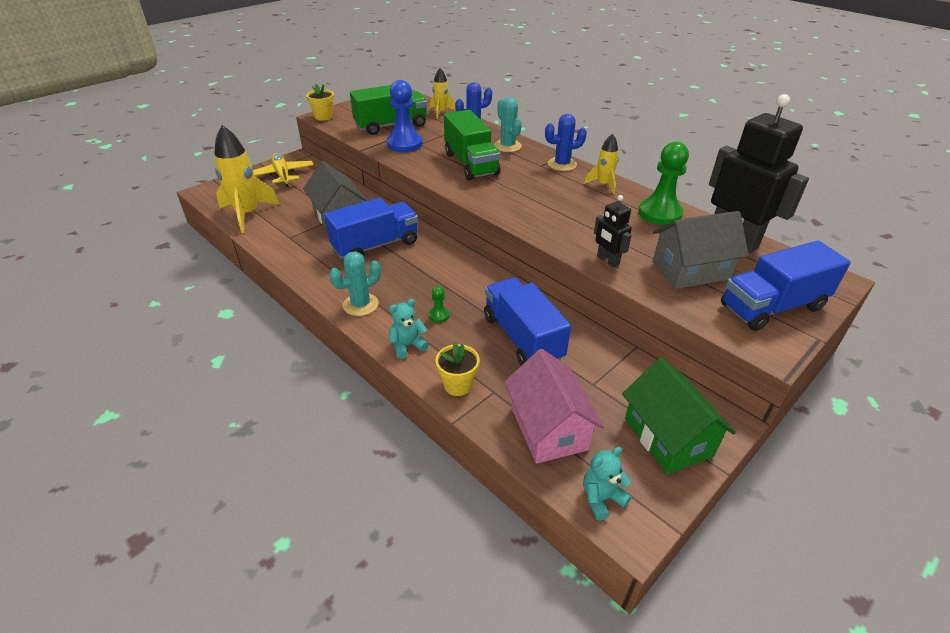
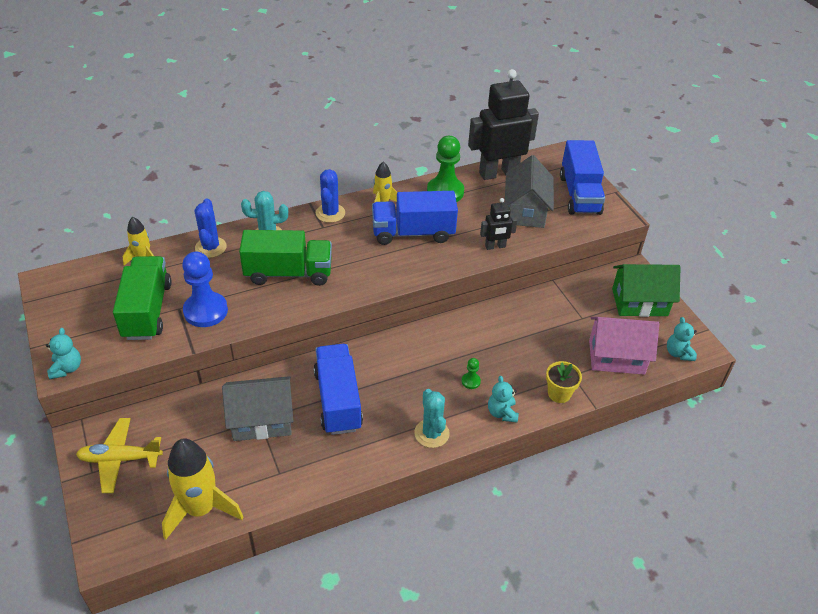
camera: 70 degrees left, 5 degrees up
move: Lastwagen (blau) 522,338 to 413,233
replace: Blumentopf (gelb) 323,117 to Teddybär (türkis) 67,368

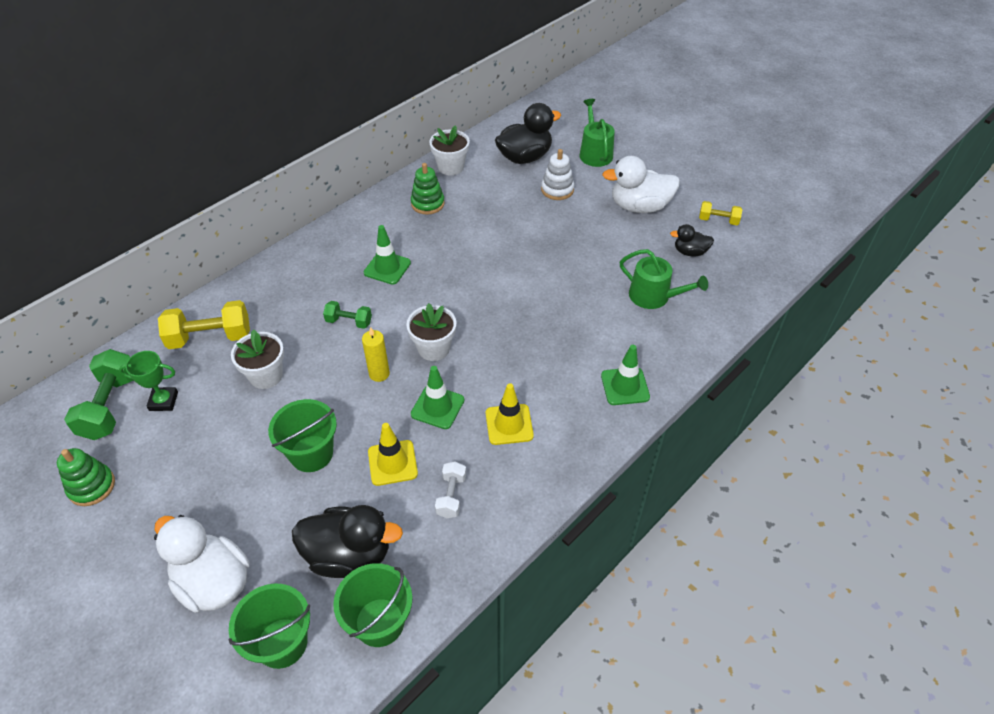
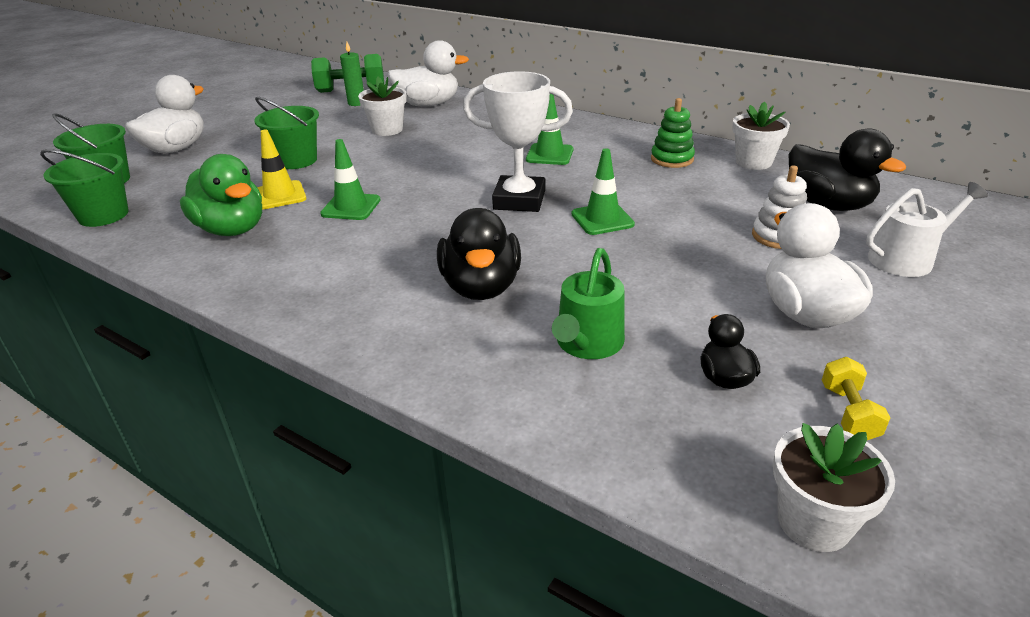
camera: 80 degrees right, 15 degrees down
delete: Hantel (grün) 349,322; Kerze (gelb) 379,374; Leitkegel (gelb) 509,424; Stapelspielzeug (grün) 92,486
insert: Pokal (weiß) 519,200
move: Blumentopf (weiß) 433,348 to 813,522; Leitkegel (grün) 625,386 to 602,219; Ente (schwarz) 349,555 to 481,287
replace: Hantel (gelb) 210,337 to Ente (weiß) 428,104; Pokal (grün) 163,401 to Kerze (grün) 356,103; Hantel (weiß) 451,496 to Ente (grün) 232,229
recolor: Gießkanne (grün) 594,153 to Gießkanne (weiß) 907,258

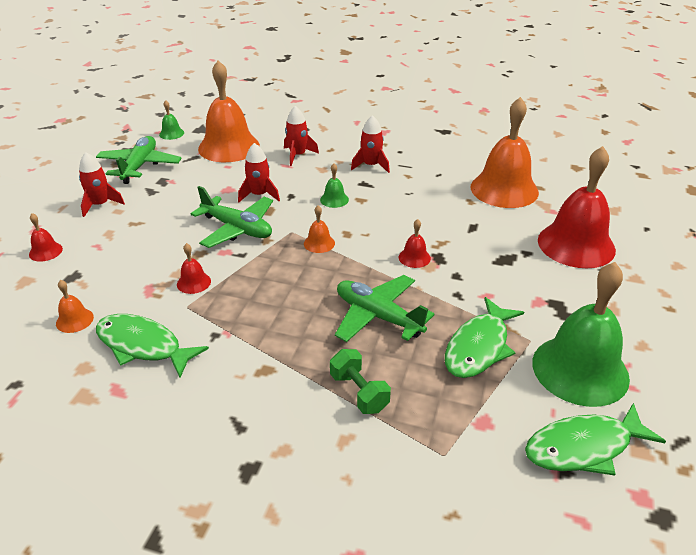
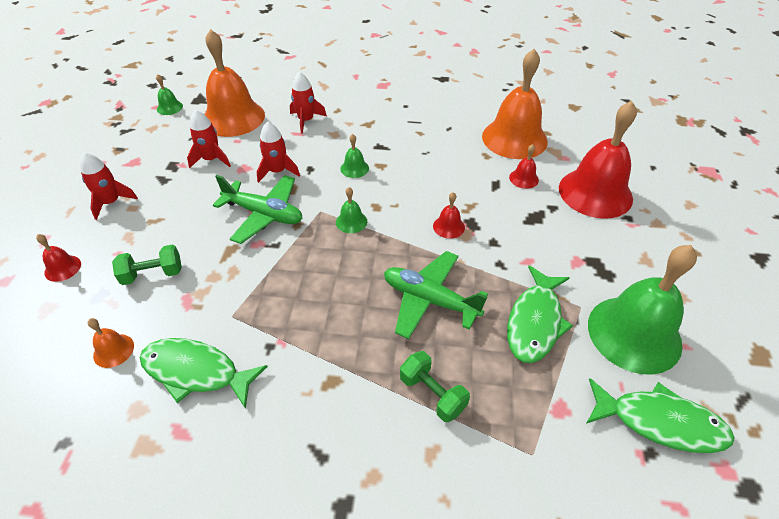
camera: 10 degrees left, 10 degrees up
delete: Flugzeug (grün) 139,166
insert: Hantel (grün) 153,274
move: Rakete (rot) 371,165 to 211,159; Glocke (rot) 194,282 to 524,178
recolor: Glocke (orange) 319,243 to Glocke (grün) 351,221
rotate: Fisch (grün) 584,447 = 660,422 135 degrees counterclockwise

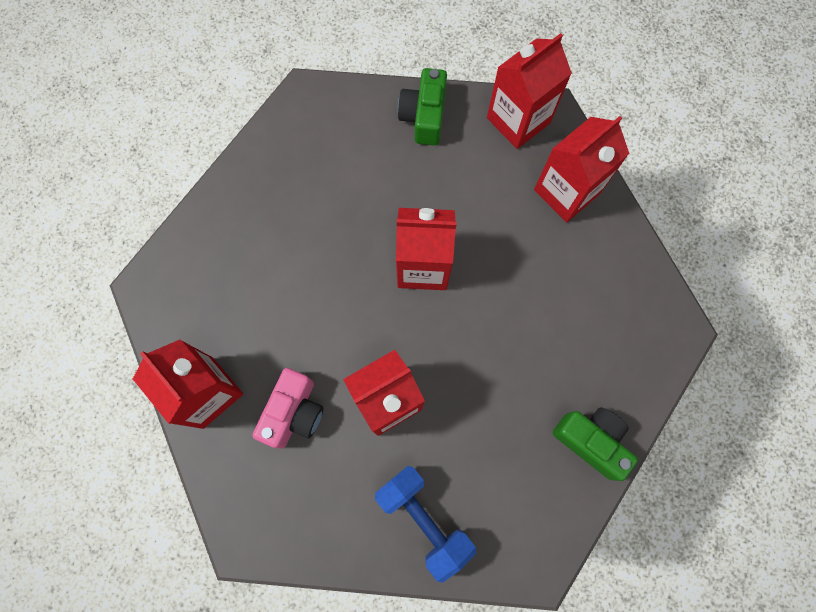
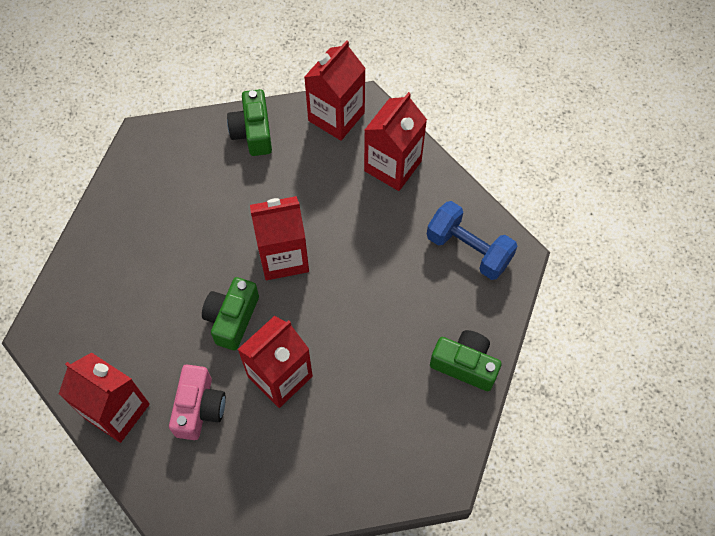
camera: 15 degrees left, 10 degrees down
insert: Kamera (grün) 232,318
move: Hantel (blau) 423,519 to 468,249

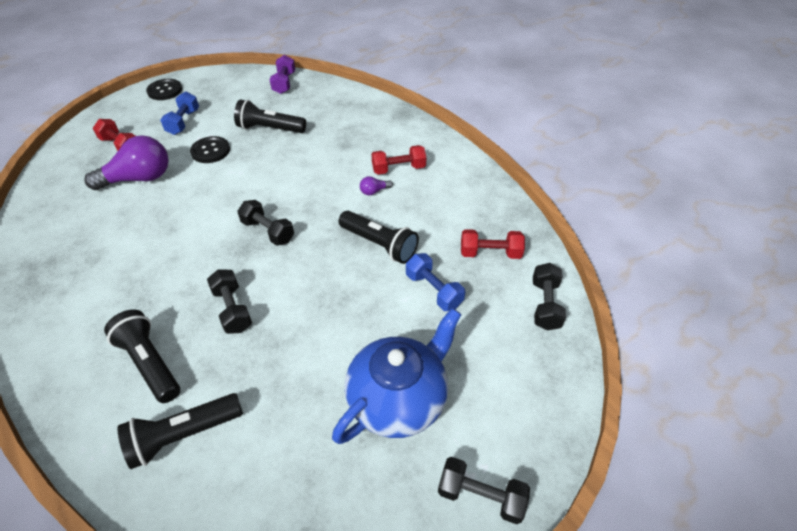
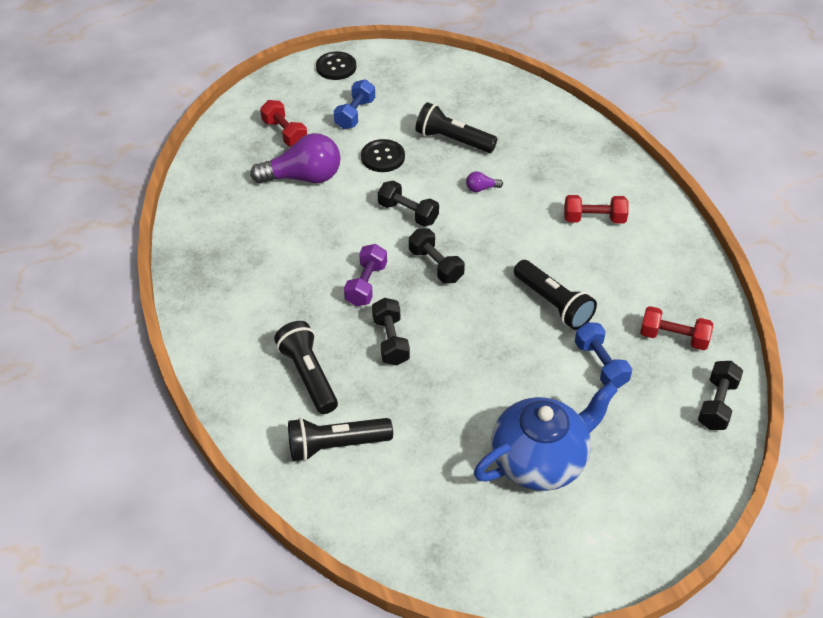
camera: 15 degrees right, 0 degrees up
move: Hantel (lila) 284,83 to 366,284; Glühbirne (lila) 374,191 to 481,188; Hantel (schwarz) 480,496 to 408,213

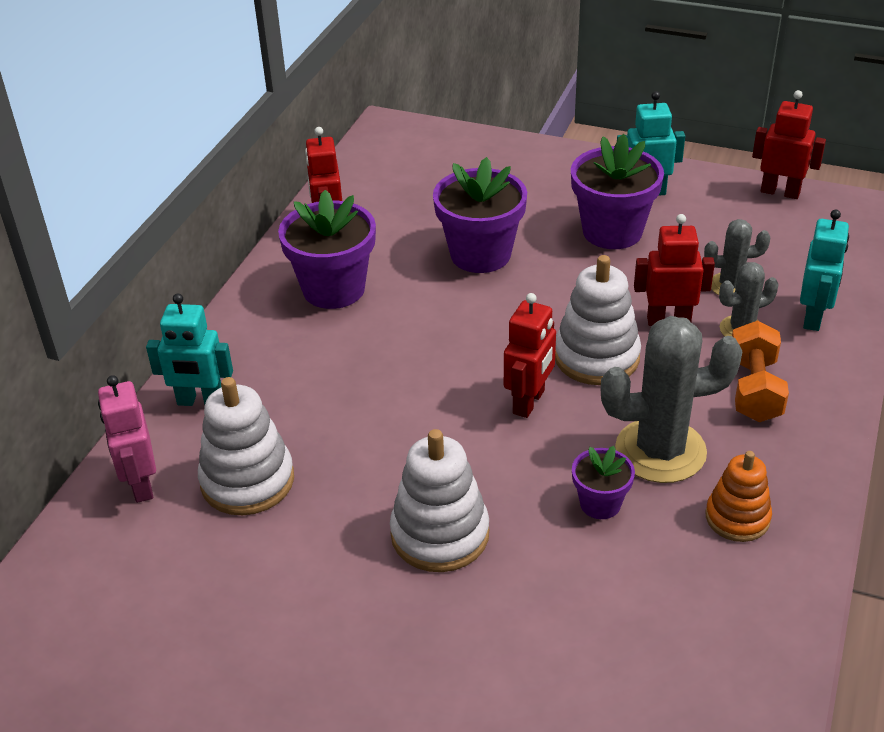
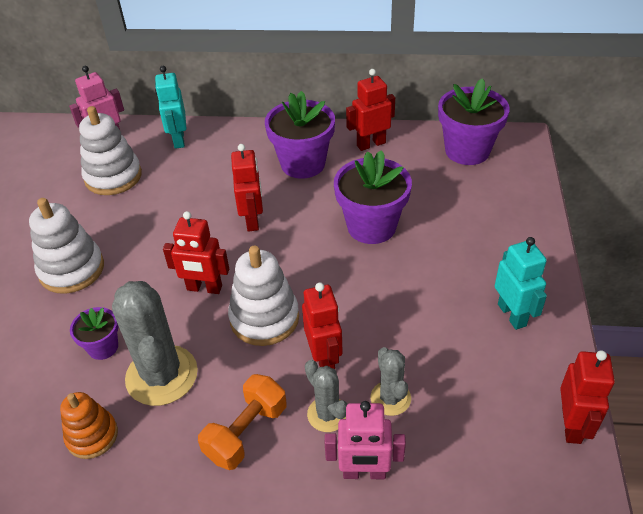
camera: 75 degrees right, 5 degrees up
insert: Roboter (rot) 252,220
move: Blumentopf (lila) 612,231 to 467,151
recolor: Roboter (türkis) 813,317 to Roboter (rosa) 364,473
rotate: Hantel (orange) 754,390 = 246,432 45 degrees counterclockwise

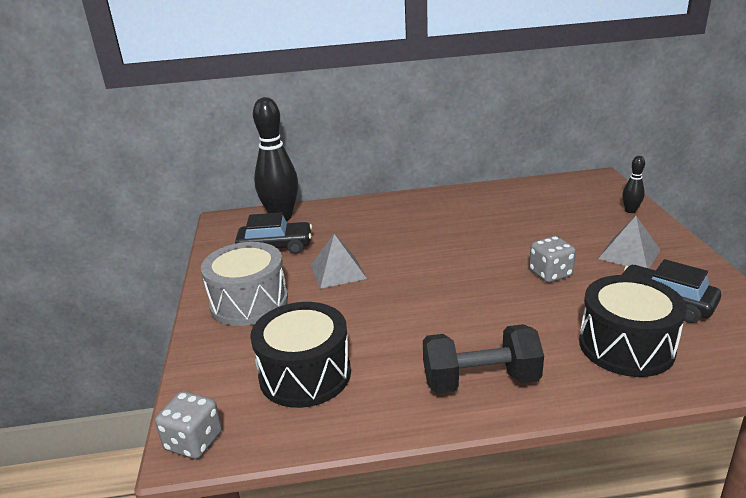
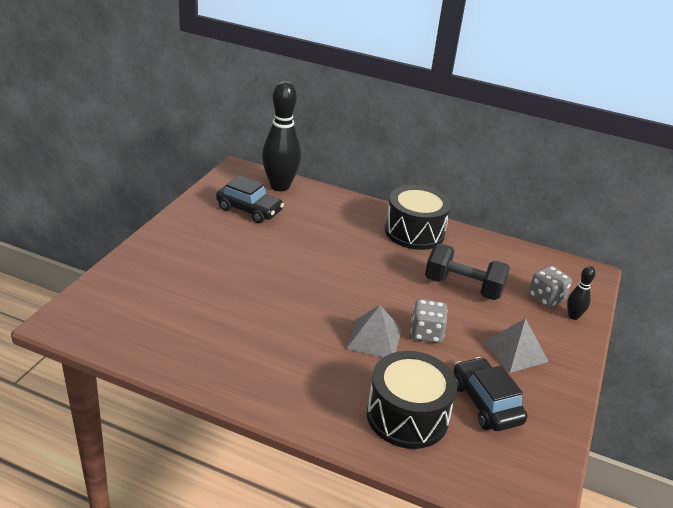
camera: 25 degrees right, 5 degrees up
delete: Trommel (grau) 249,302
move: Pyramide (grau) 338,271 to 374,338; Trommel (schwarz) 305,374 to 414,232; Hantel (schwarz) 480,381 to 463,287; Spielwürfel (grau) 194,441 to 546,298

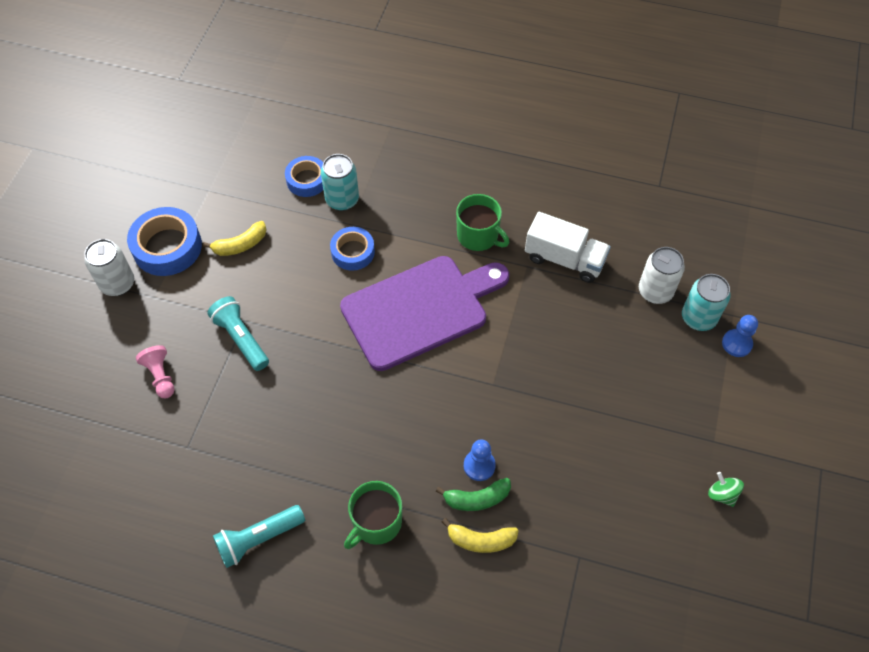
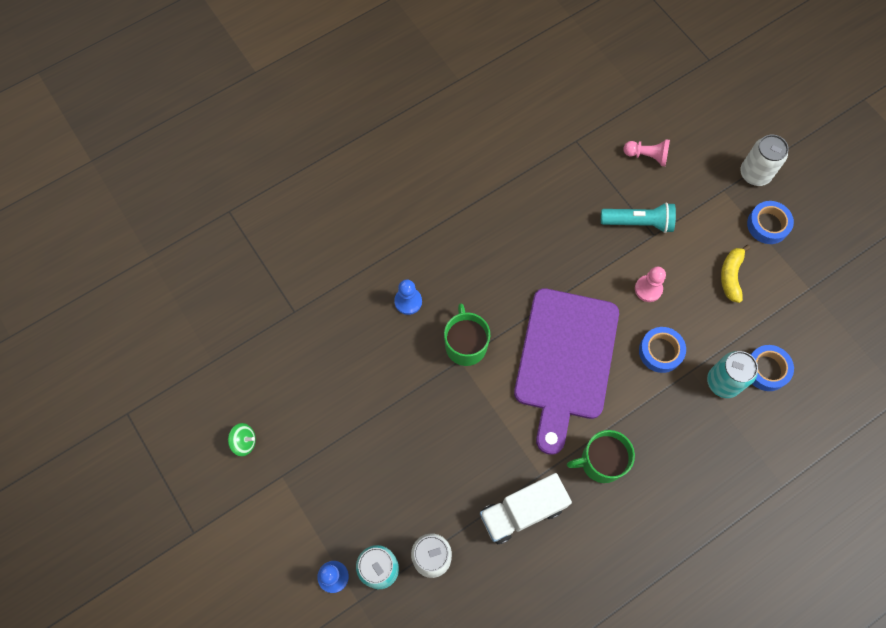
camera: 130 degrees right, 10 degrees up
delete: Banane (grün) 477,499; Taschenlampe (türkis) 258,539; Banane (gelb) 480,540
insert: Bauer (rosa) 648,289
move: Tasse (grün) 376,522 to 465,345
resize: Klebeband (blau) 167,247 = 767,225 x0.63

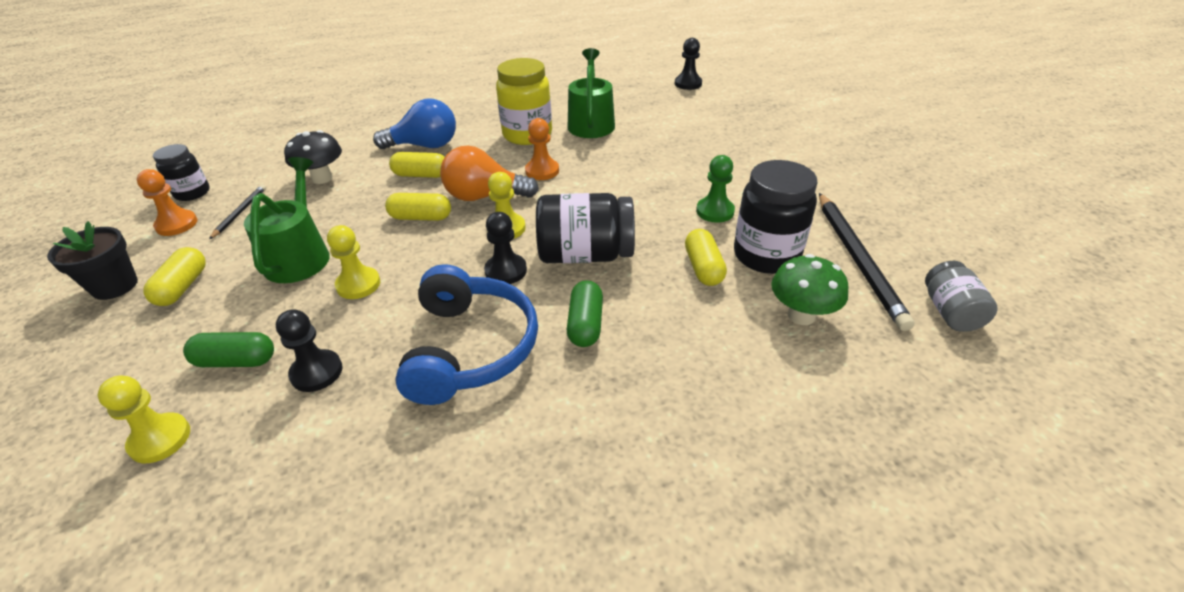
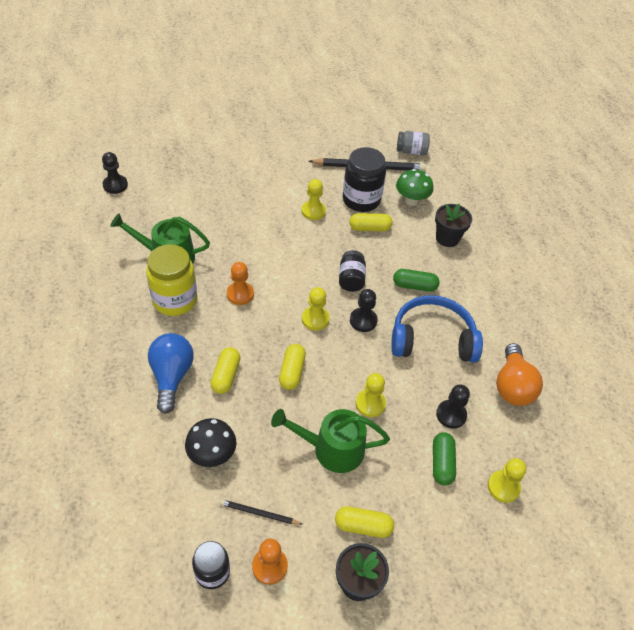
camera: 90 degrees left, 10 degrees up
insert: Blumentopf (schwarz) 447,238
move: Glühbirne (orange) 484,196 to 512,386
recolor: Bauer (grün) 715,211 to Bauer (gelb) 313,211
resize: Einmachglas (schwarz) 585,255 = 351,279 x0.60

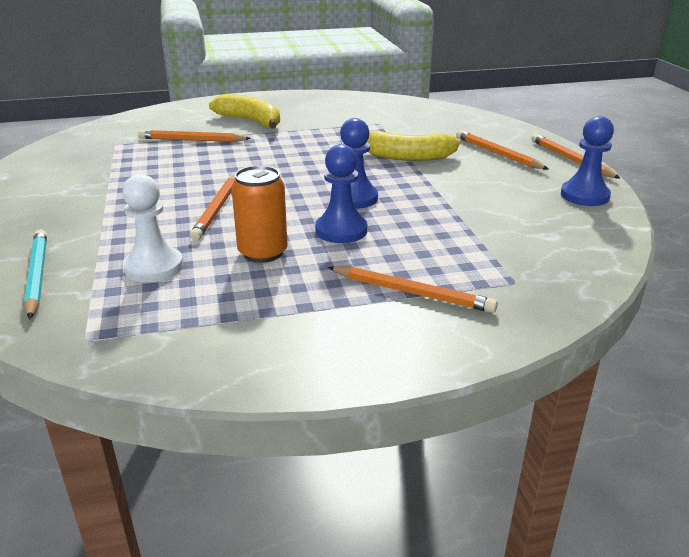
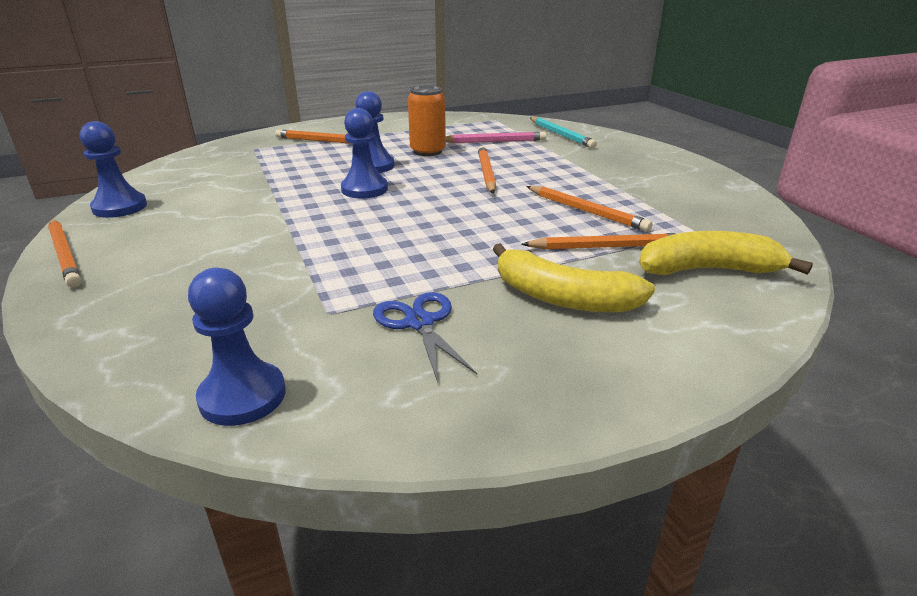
camera: 170 degrees right, 0 degrees up
insert: Bauer (blau) 242,396; Schere (blau) 420,323
move: Bleistift (orange) 497,153 to 586,211; Banane (gelb) 405,157 to 708,270
replace: Bauer (weiß) 154,267 to Bleistift (rosa) 494,141

